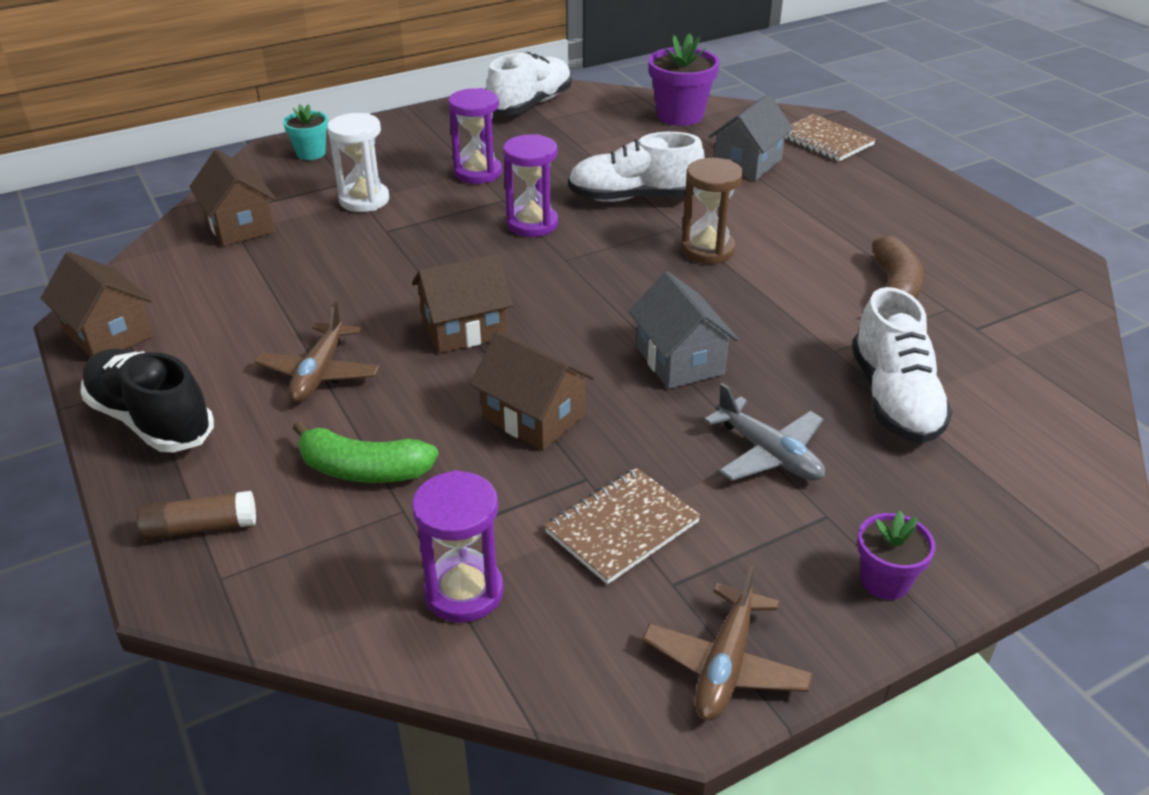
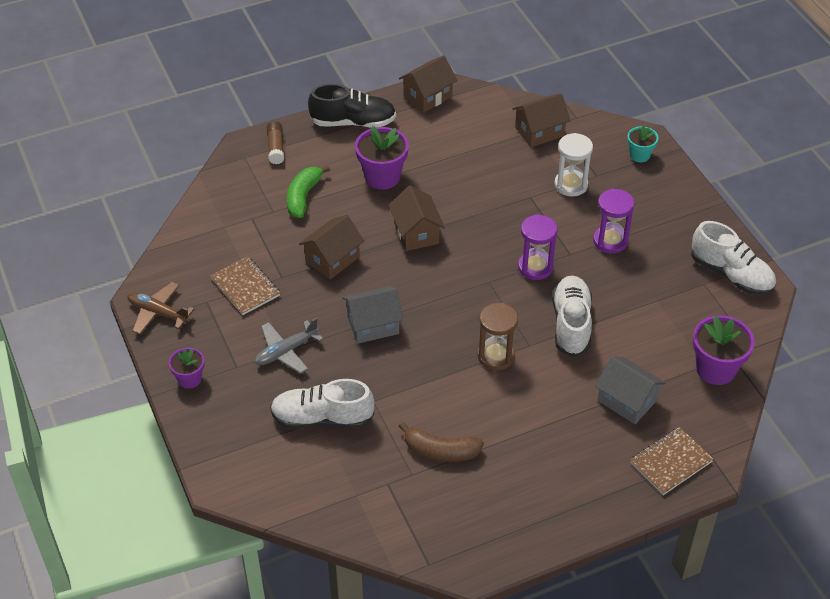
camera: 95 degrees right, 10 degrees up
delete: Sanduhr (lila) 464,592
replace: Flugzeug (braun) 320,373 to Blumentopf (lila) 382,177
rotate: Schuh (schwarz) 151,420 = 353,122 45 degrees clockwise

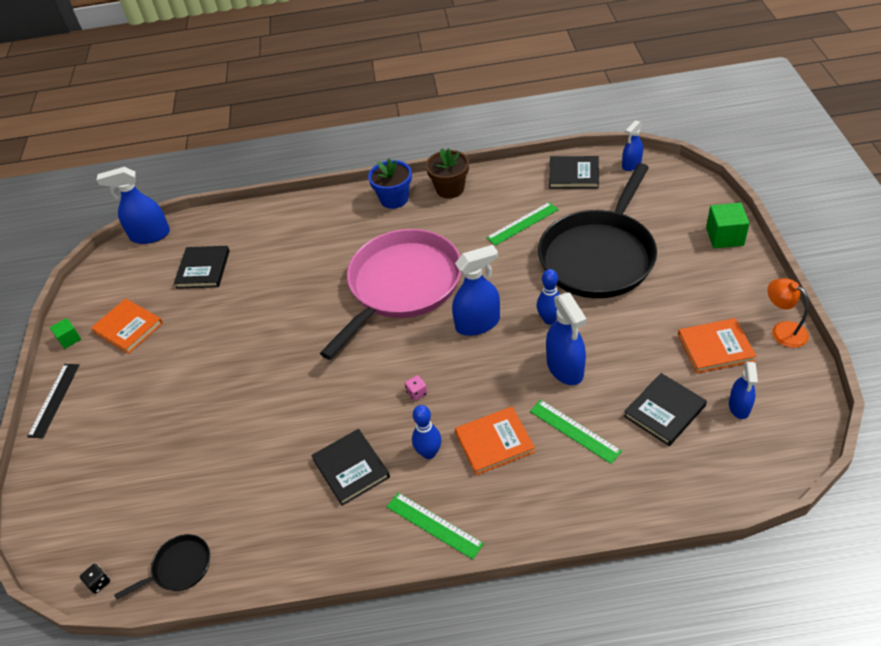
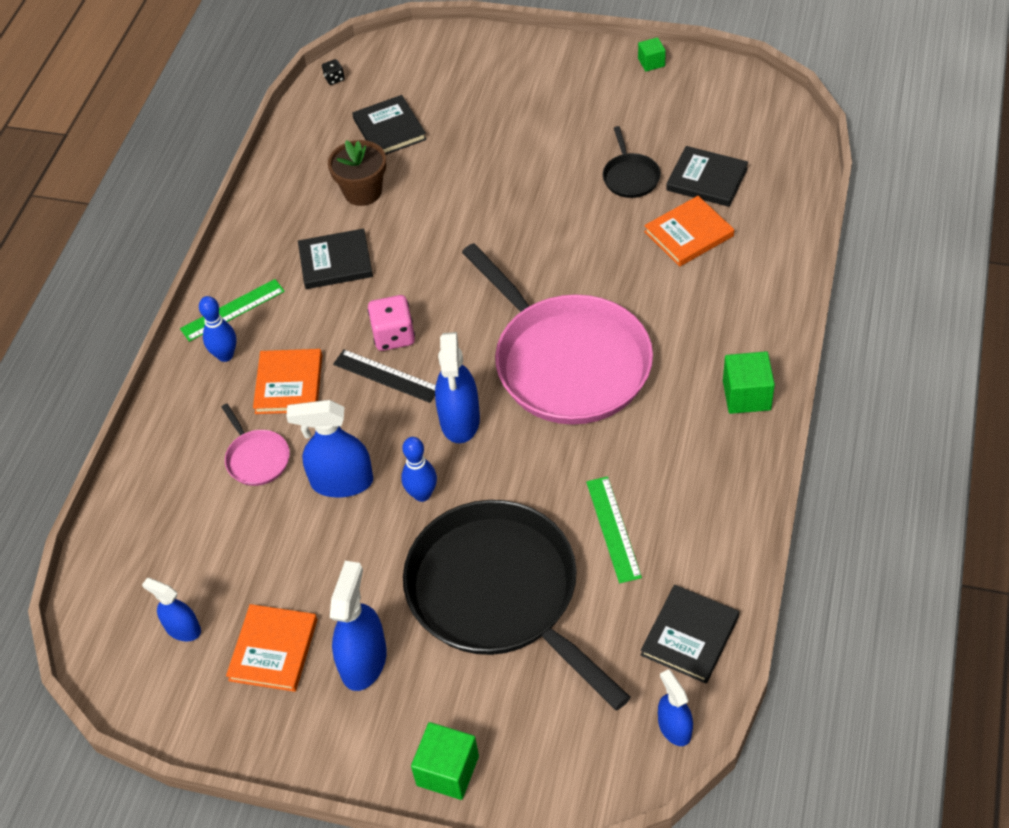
camera: 110 degrees right, 5 degrees up
delete: Lampe (orange) 783,330
move: Blumentopf (braun) 450,189 to 363,192; Sprühflasche (blau) 150,235 to 363,661; Buch (orange) 128,328 to 689,234; Lineal (schwarz) 54,400 to 386,376; Buch (schwarz) 664,411 to 389,129; Bowlingkegel (blau) 429,453 to 225,355; Pfanne (schwarz) 179,568 to 630,177
replace: Blumentopf (blau) 394,199 to Kubus (grün) 746,395; Lineal (grün) 574,431 to Pfanne (rosa) 256,458
resize: Spielwürfel (rosa) 417,393 = 394,336 x1.97

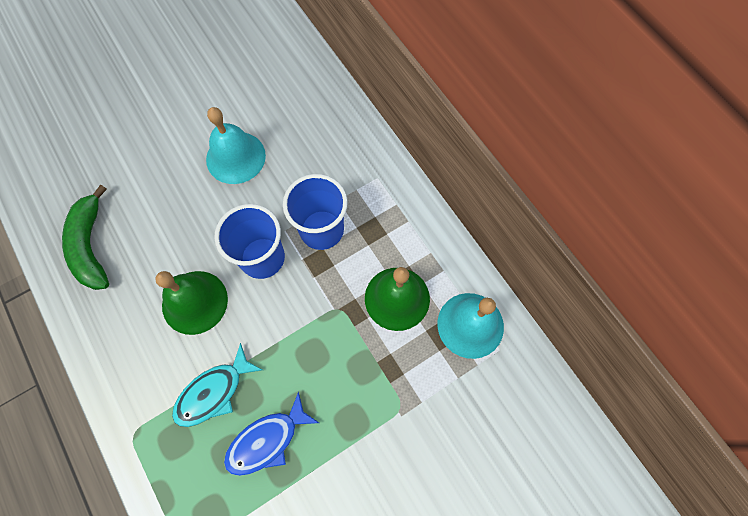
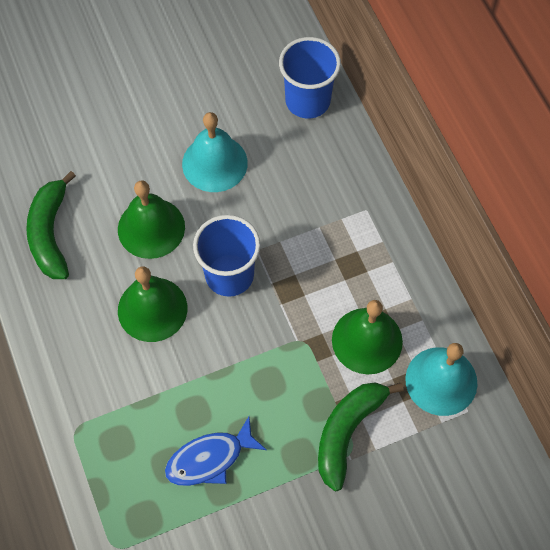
camera: 10 degrees right, 5 degrees down
delete: Fisch (türkis) 214,392
insert: Glocke (grün) 151,228; Banane (grün) 347,432
move: Becher (blau) 322,230 to 307,101

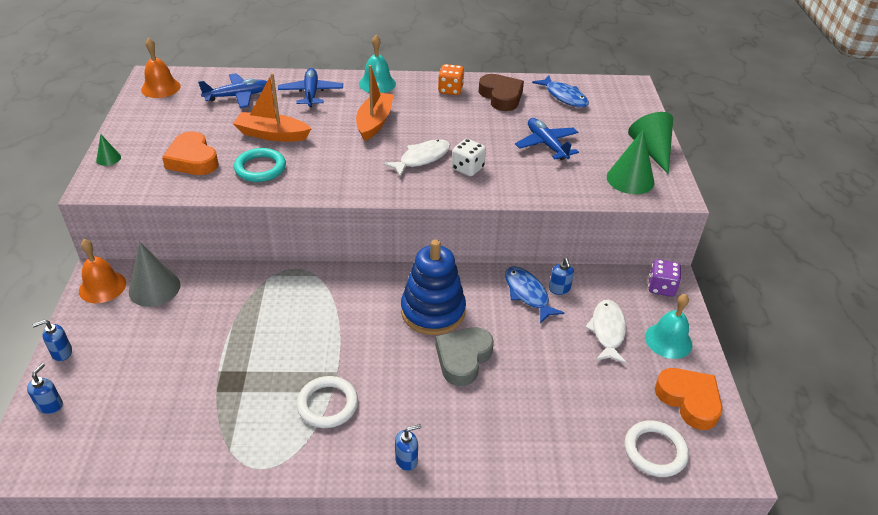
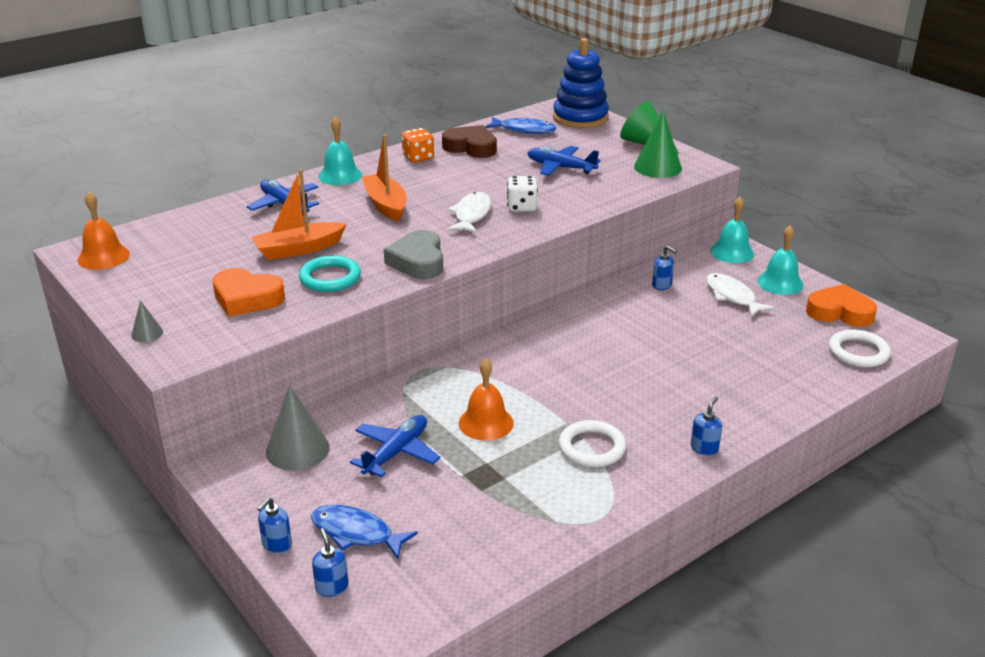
camera: 35 degrees left, 10 degrees down
move: Flugzeug (blau) 238,96 to 396,452; Glocke (orange) 102,287 to 486,423; Stapelspielzeug (blau) 433,311 to 580,118; Fisch (blau) 527,294 to 356,533; Herz (grau) 463,358 to 418,261
replace: Spielwürfel (lila) 661,287 to Glocke (türkis) 732,252
recolor: Kegel (grün) 108,158 to Kegel (grau) 147,333

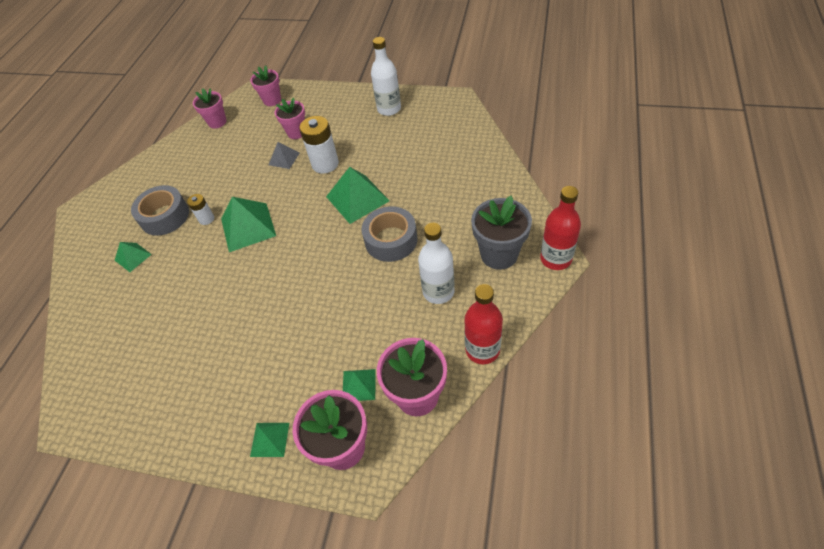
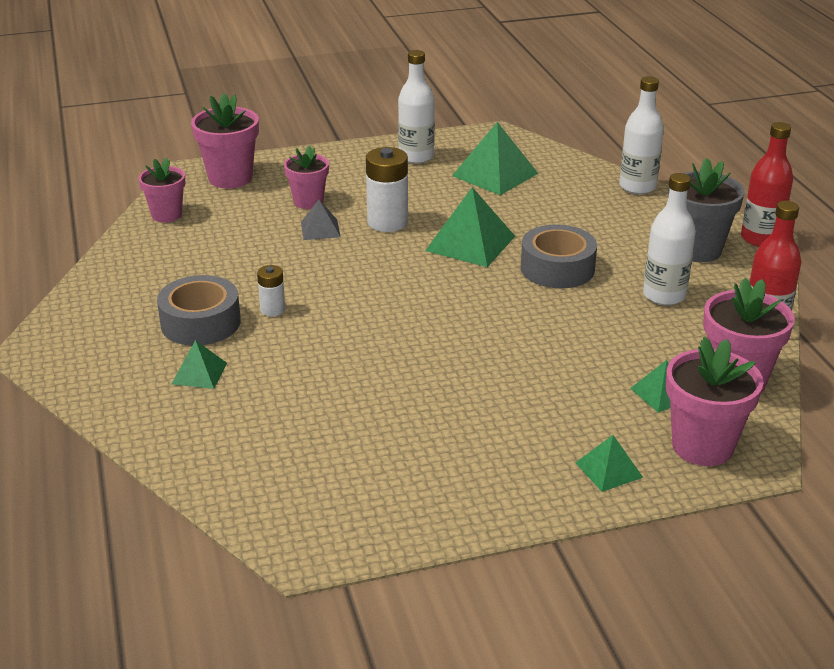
camera: 35 degrees left, 20 degrees down
insert: Flasche (weiß) 637,187
move: Pyramide (grün) 248,227 to 495,174
resize: Blumentopf (rosa) 272,100 = 230,178 x1.53

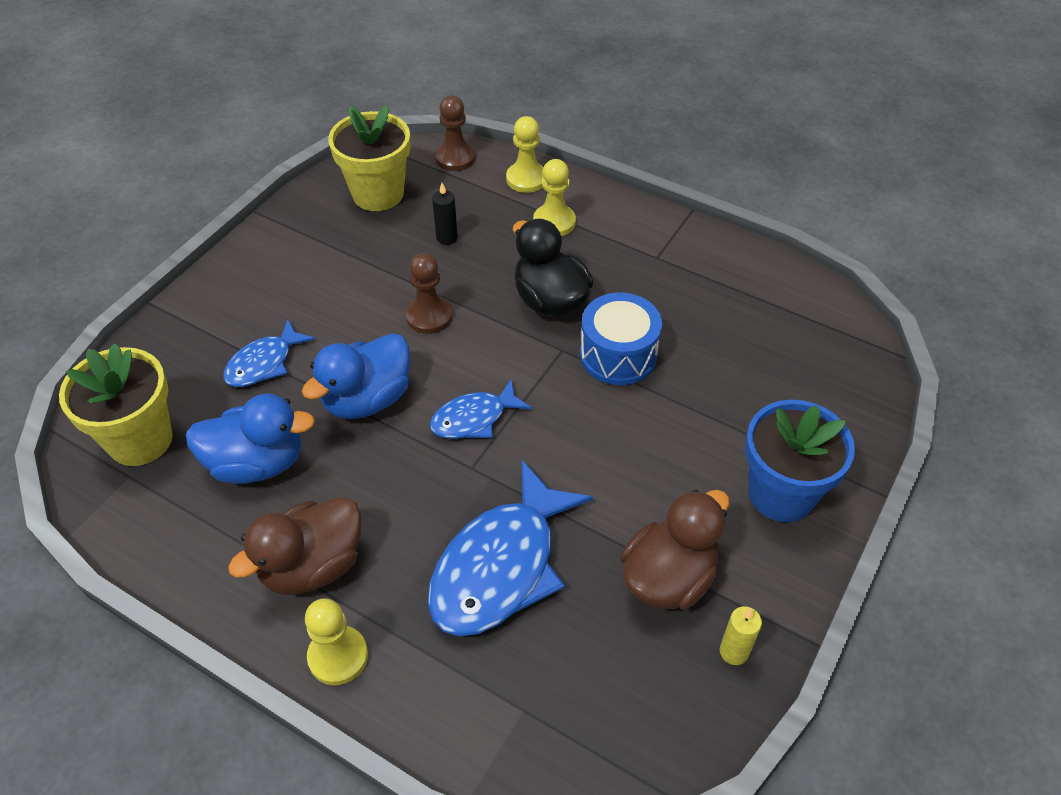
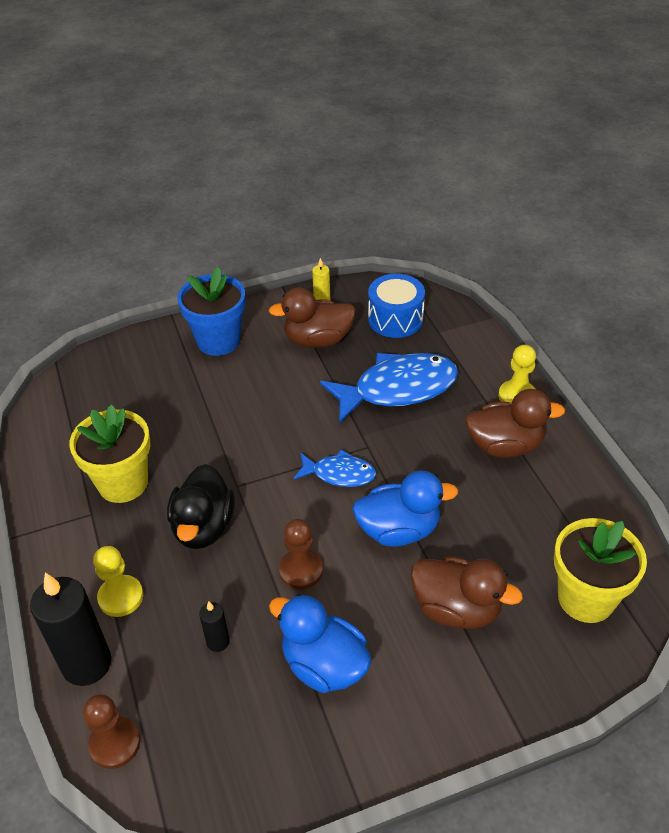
camera: 140 degrees left, 5 degrees down
move: Blumentopf (gelb) 378,194 to 123,483; Trommel (blau) 618,355 to 395,319; Ente (blau) 257,463 to 324,665
replace: Bauer (gelb) 526,179 to Kerze (schwarz) 87,664; Fisch (blau) 264,363 to Ente (braun) 456,609

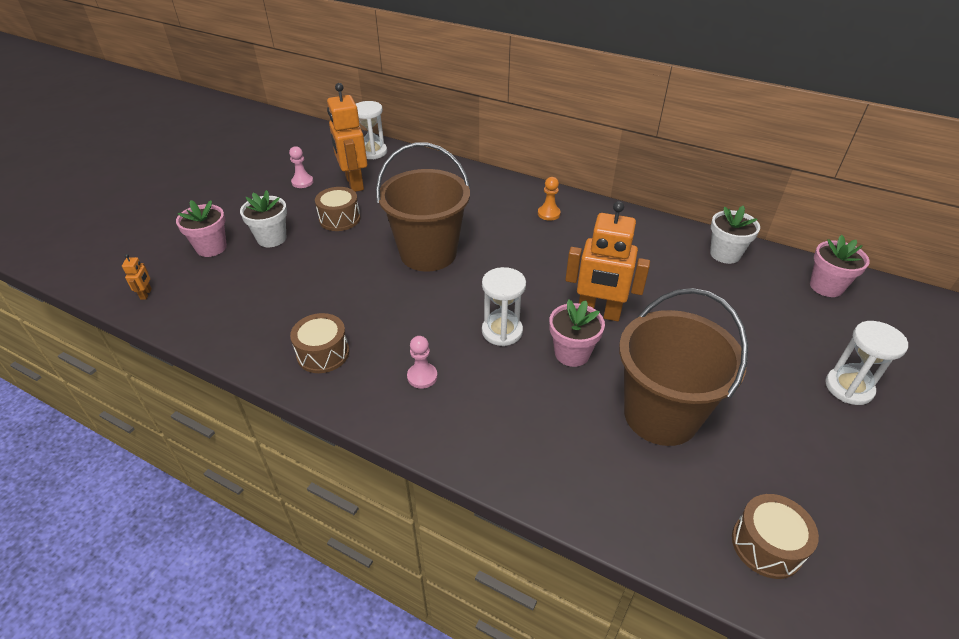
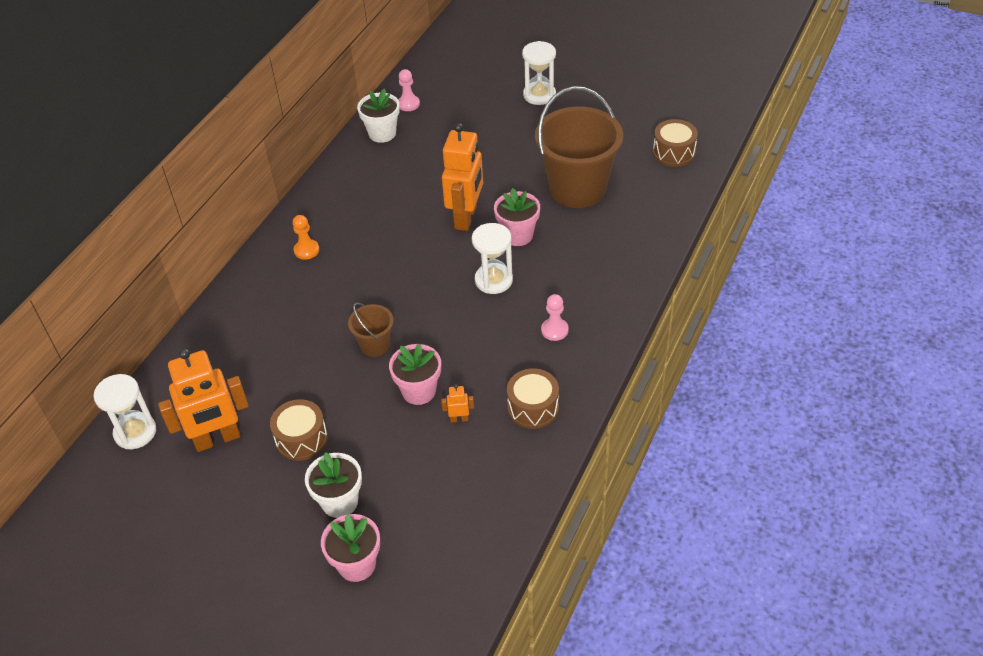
camera: 90 degrees left, 5 degrees up
move: Bauer (rosa) 302,182 to 408,104; Blumentopf (rosa) 826,286 to 419,391; Roboter (orange) 146,294 to 459,419
resize: Eimer (braun) 428,253 = 375,345 x0.47

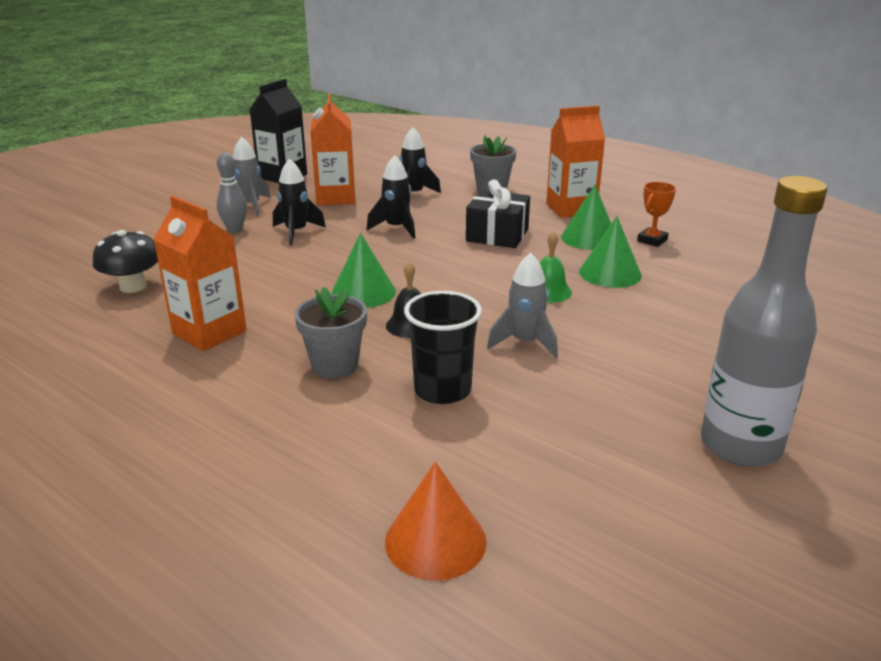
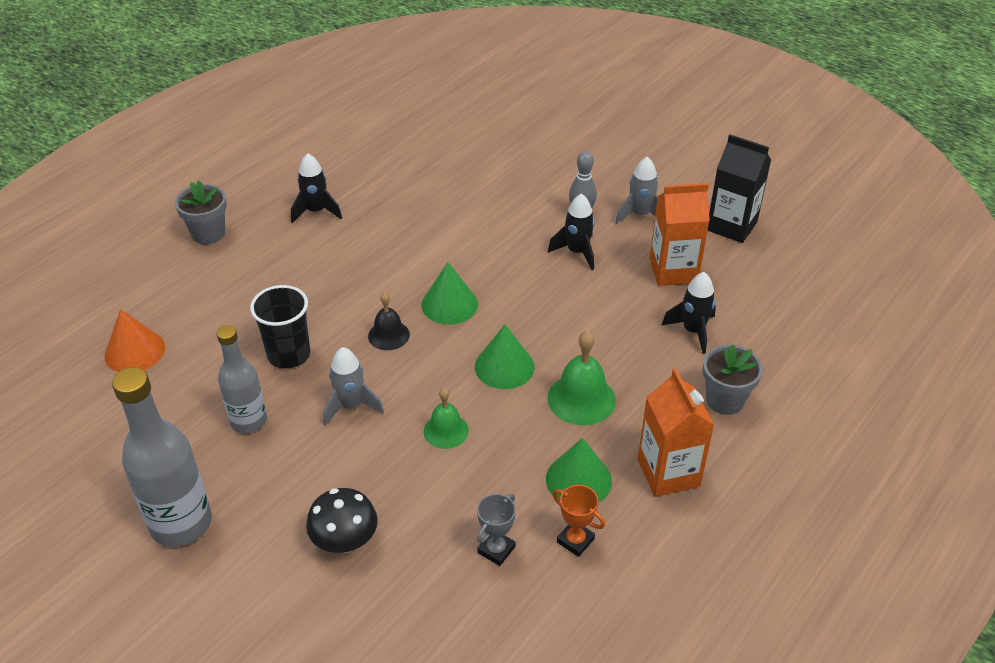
camera: 90 degrees right, 15 degrees up
delete: Getränkekarton (orange) 209,332
insert: Flasche (grau) 248,421; Pokal (grau) 496,550
move: Rakete (schwarz) 396,228 to 316,211; Kegel (grün) 610,273 to 504,366; Pilz (schwarz) 133,286 to 345,541; Blumentopf (grau) 335,365 to 208,233
replace: Geschenk (schwarz) 497,235 to Glocke (grün) 581,399

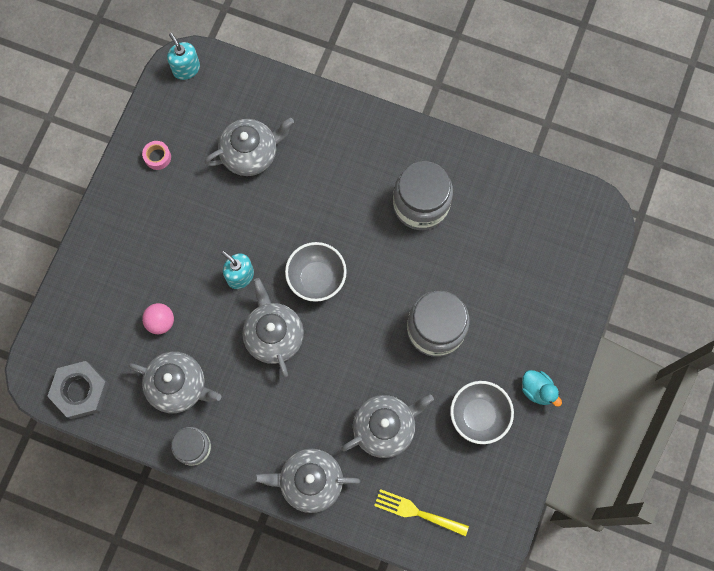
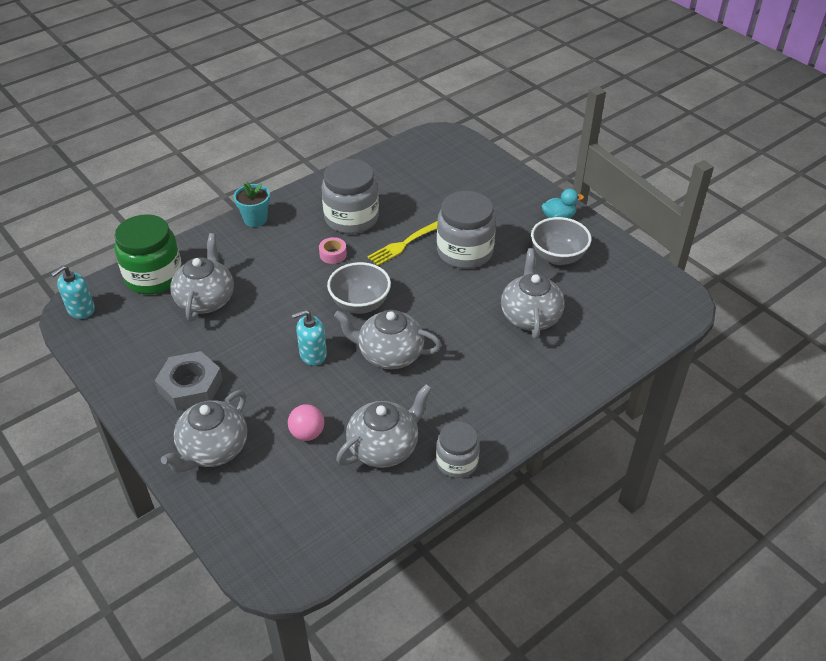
camera: 60 degrees left, 30 degrees down
insert: Blumentopf (türkis) 255,219; Einmachglas (grün) 154,276
move: Klebeband (rosa) 157,157 to 333,254; Sechskantmutter (grau) 80,391 to 190,386; Teekanne (grau) 310,481 to 213,449; Gabel (gelb) 417,512 to 403,244
rotate: Seifenspender (türkis) 186,69 = 81,309 45 degrees counterclockwise

